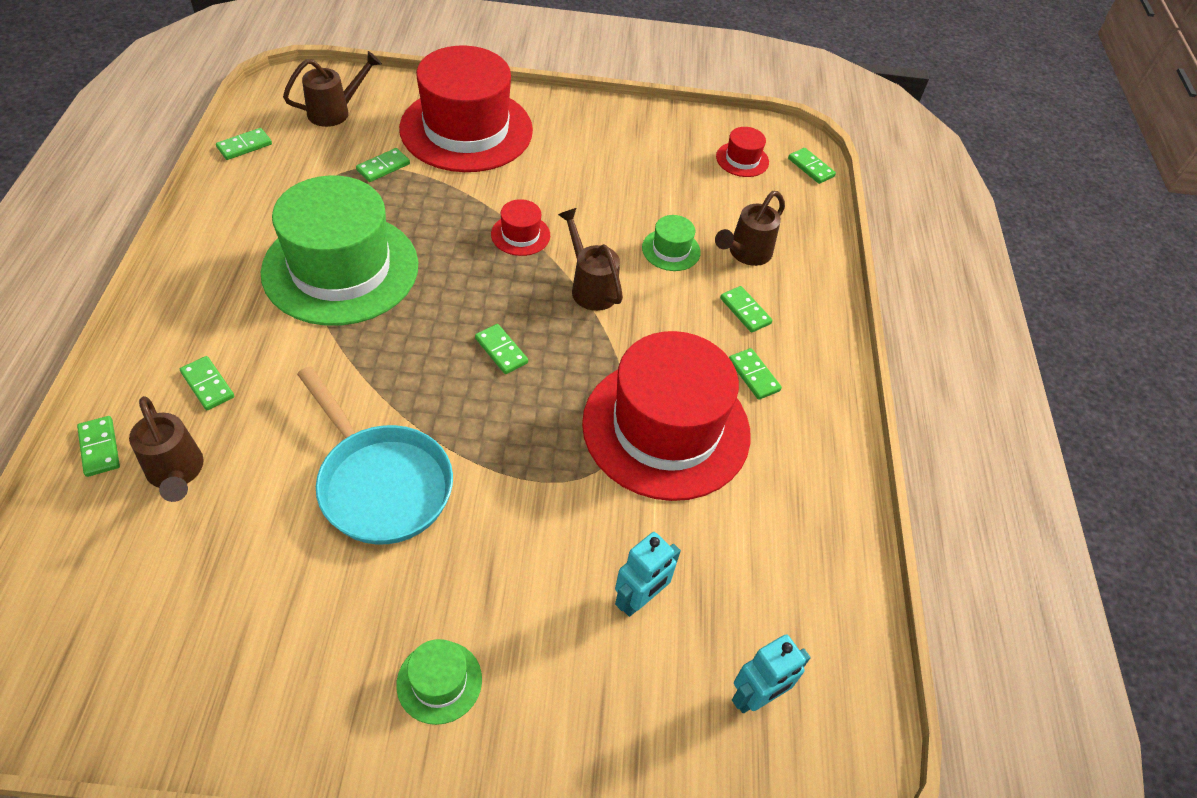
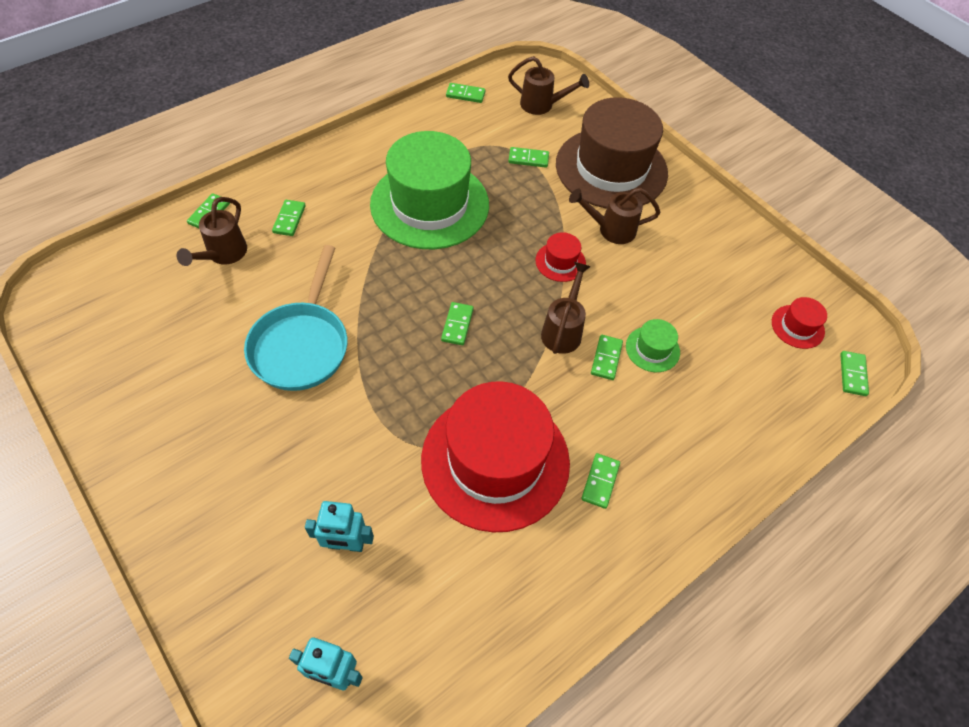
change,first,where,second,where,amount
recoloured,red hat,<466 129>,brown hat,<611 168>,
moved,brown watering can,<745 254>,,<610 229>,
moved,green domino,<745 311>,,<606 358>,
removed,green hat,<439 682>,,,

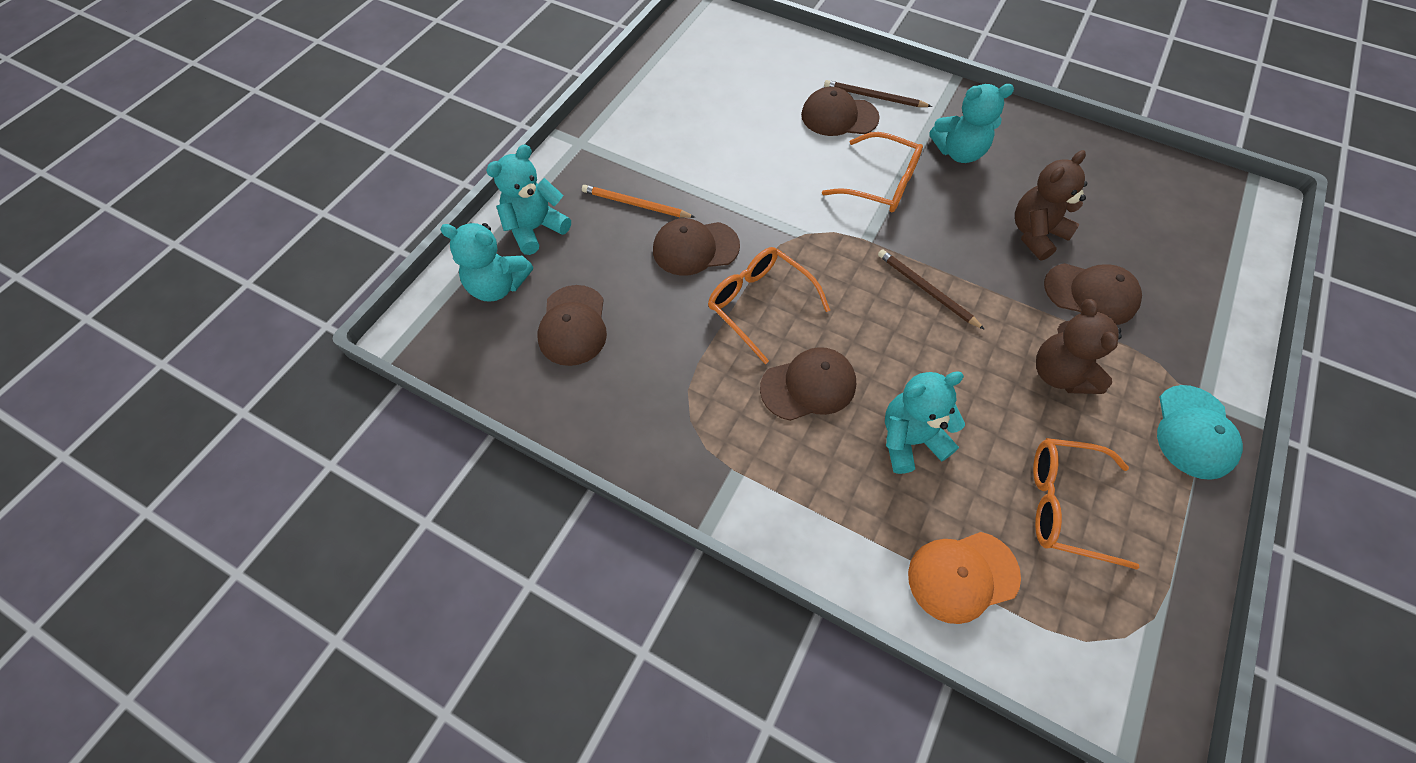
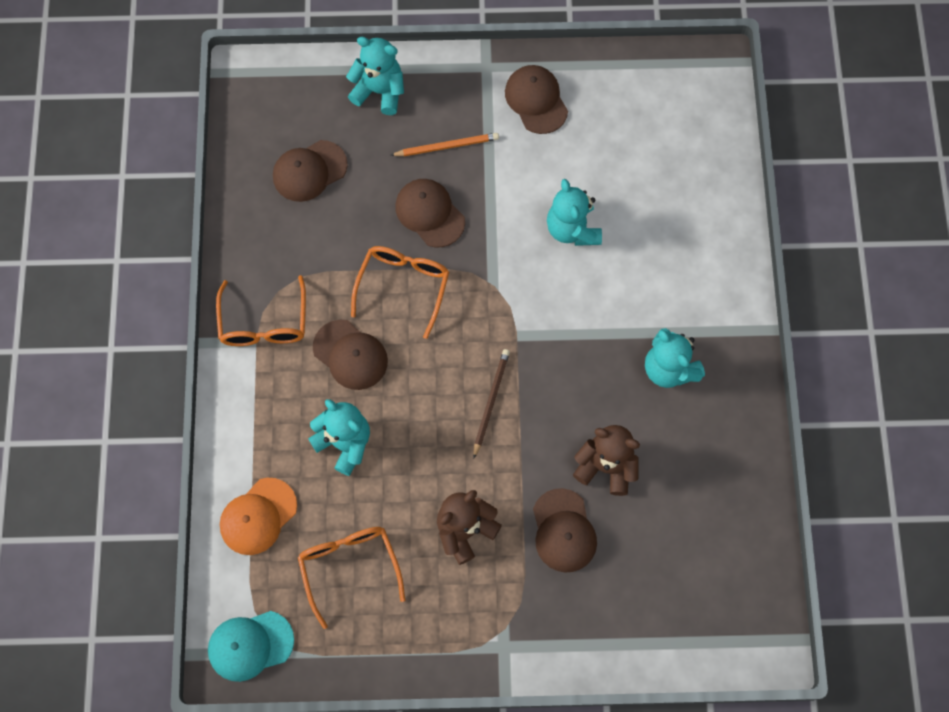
change,first,where,second,where,amount
moved,turquoise cap,<1194 432>,,<250 645>,
moved,orange glasses,<881 184>,,<264 323>,
turned,orange cap,<962 576>,,<258 516>,90 degrees counterclockwise
turned,orange pencil,<635 204>,,<447 146>,90 degrees clockwise
moved,brown cap,<839 116>,,<536 100>,
moved,turquoise teddy bear,<498 286>,,<572 229>,
removed,brown pencil,<874 97>,,,

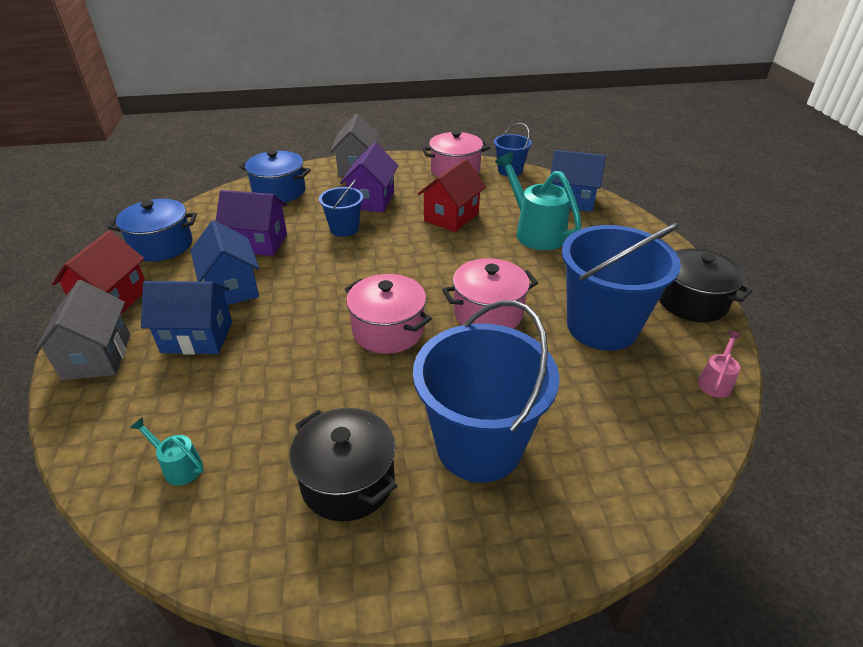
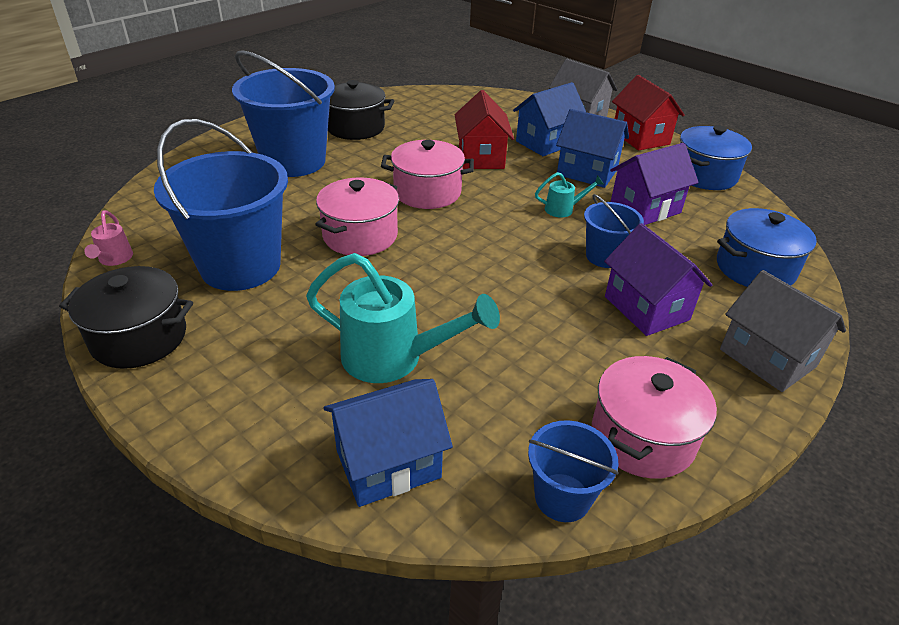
change,first,where,second,where,amount
moved,red house,<451 217>,,<481 157>,
moved,turquoise watering can,<179 466>,,<563 209>,

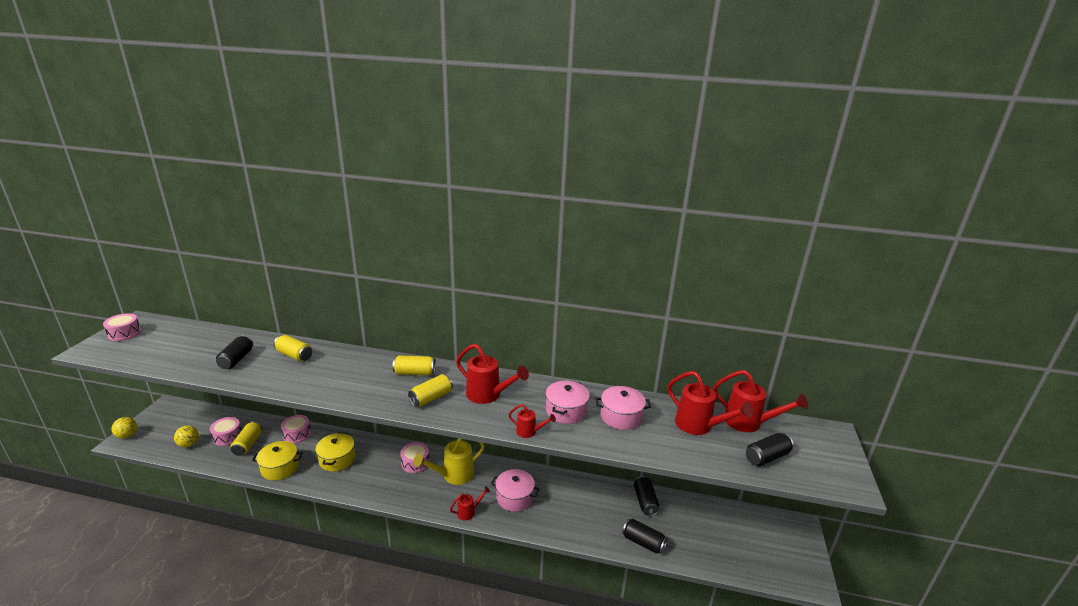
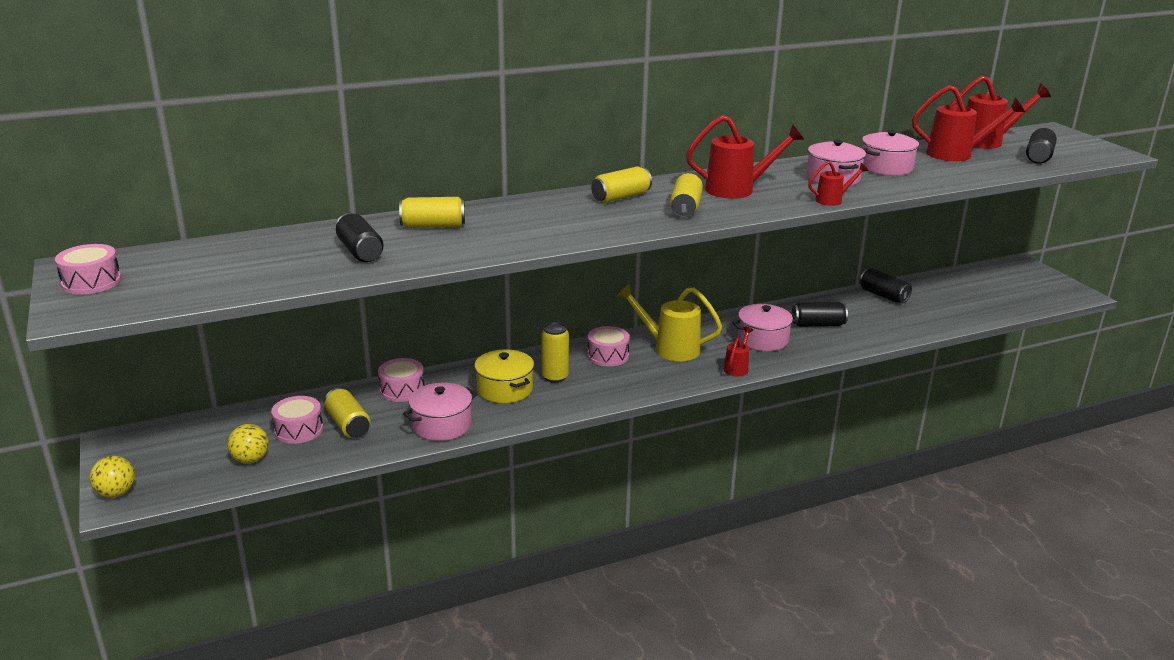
change,first,where,second,where,amount
recoloured,yellow pot,<280 468>,pink pot,<442 425>,
added,,,yellow can,<555 377>,
turned,yellow watering can,<453 475>,,<670 348>,90 degrees clockwise
moved,black can,<643 542>,,<817 325>,

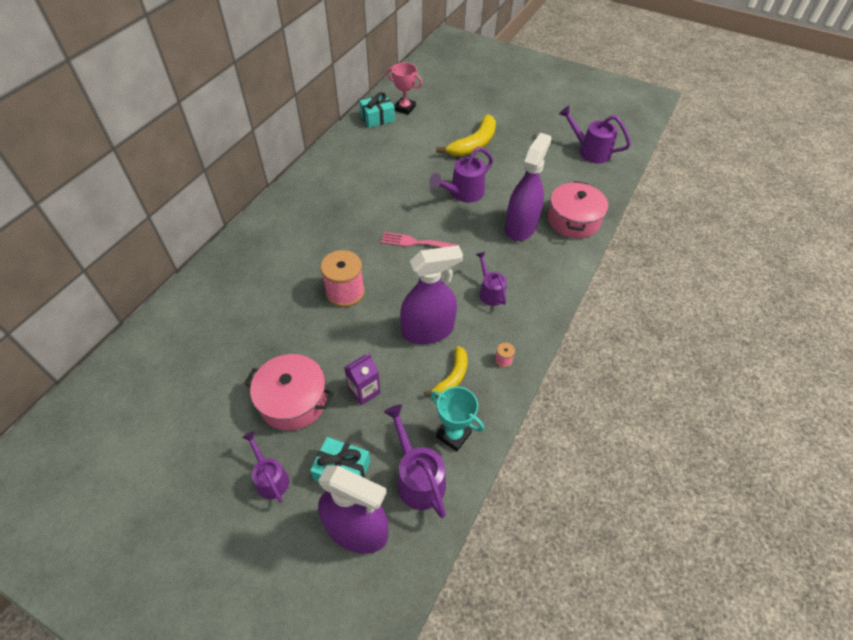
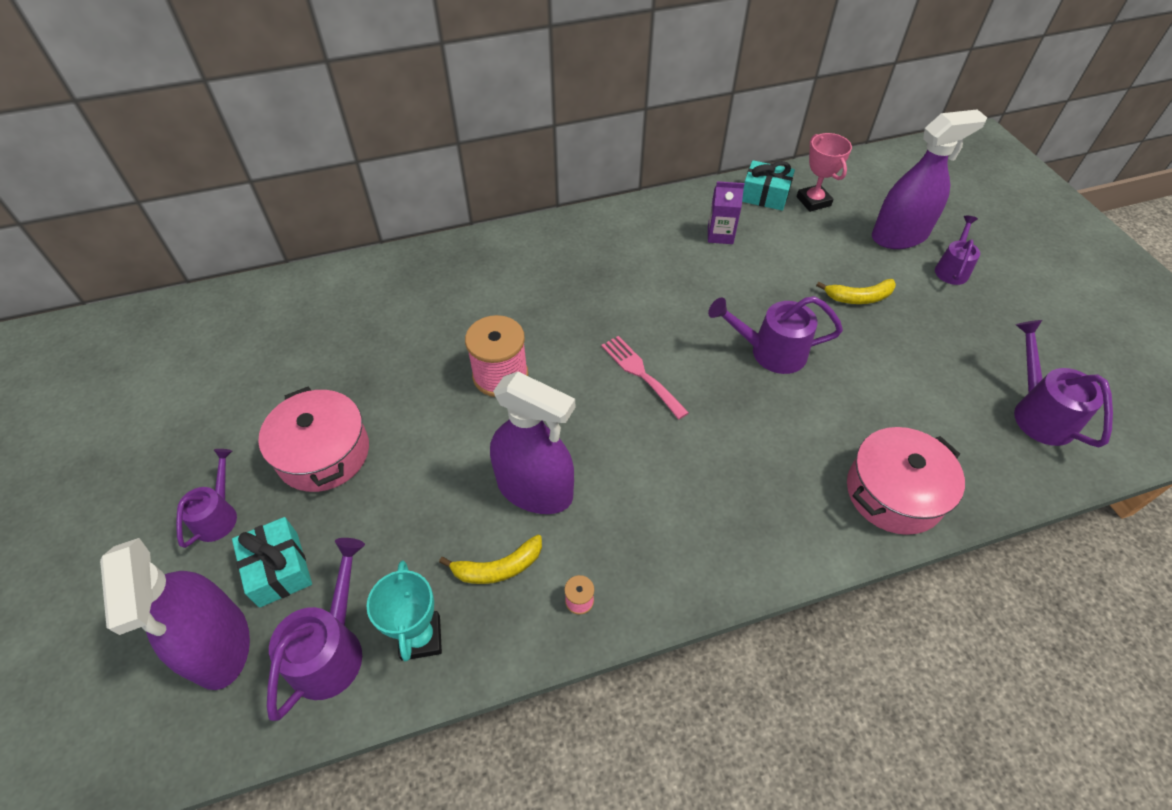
change,first,where,second,where,amount
moved,purple carton,<364 391>,,<720 235>,
resized,yellow banana,<474 144>,,<859 297>,x0.61
moved,purple spray bottle,<520 227>,,<899 236>,
moved,purple watering can,<490 292>,,<952 269>,

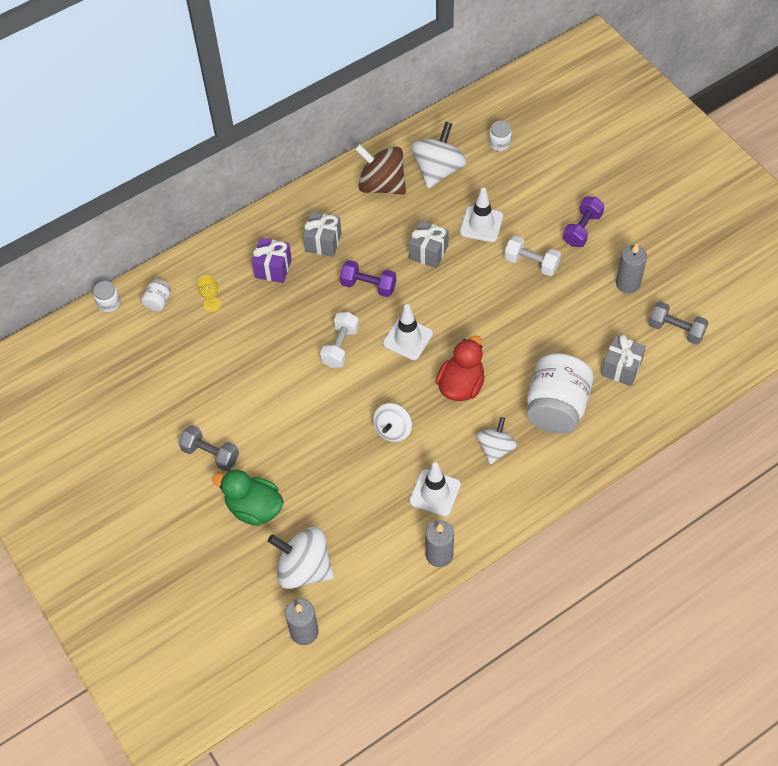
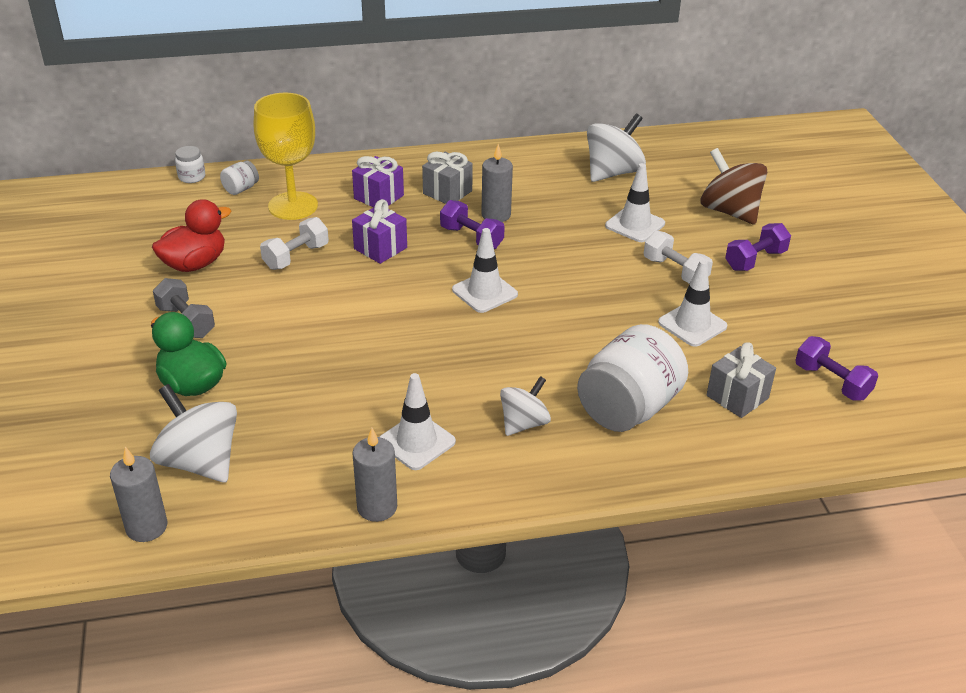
change,first,where,second,where,amount
moved,red duck,<461 385>,,<195 264>,
resized,yellow goblet,<212 304>,,<293 206>,x2.40
moved,white dumbbell,<340 346>,,<296 256>,
added,,,purple gift,<380 248>,
moved,grey candle,<628 283>,,<496 215>,
added,,,white traffic cone,<692 324>,
moved,brown spinning top,<382 185>,,<729 211>,
recoloured,grey dumbbell,<676 330>,purple dumbbell,<832 382>,
removed,white spinning top,<393 430>,,,
removed,grey gift,<428 252>,,,
removed,white jar,<499 143>,,,

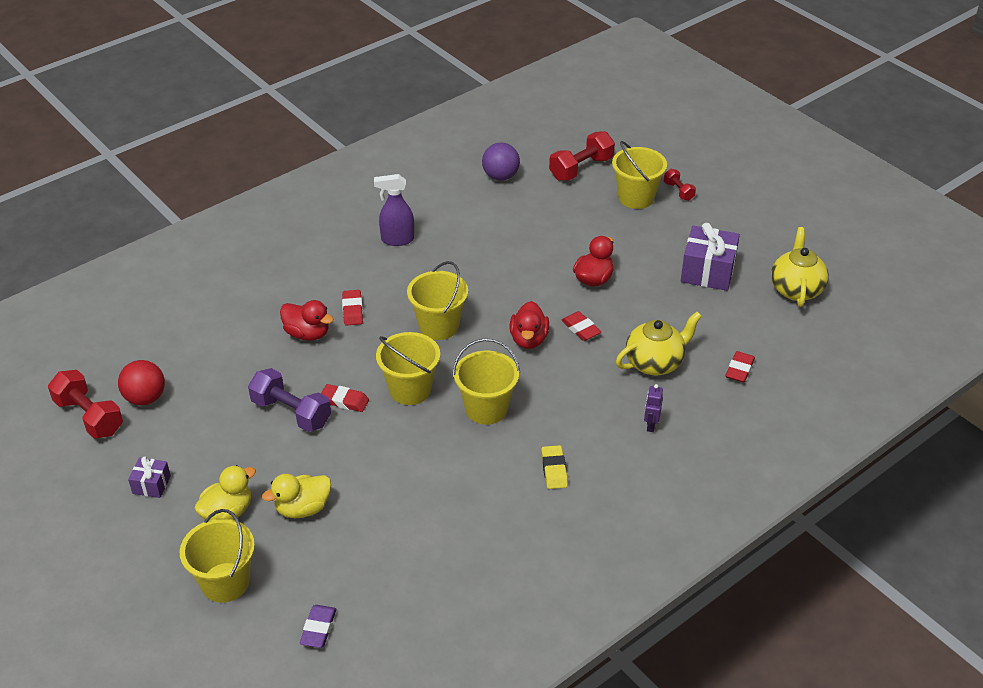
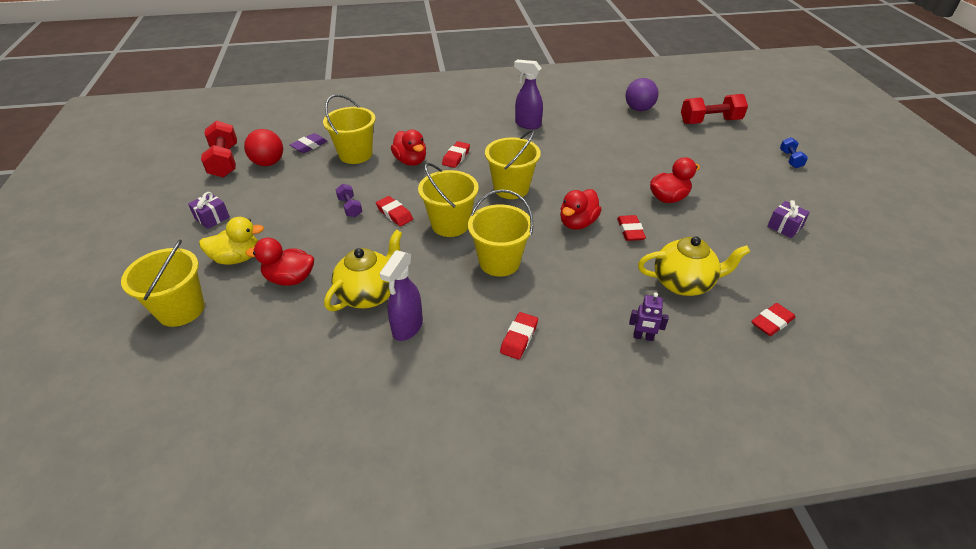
change,first,where,second,where,amount
recoloured,yellow duck,<303 508>,red duck,<290 279>,
moved,purple eraser,<318 629>,,<309 146>,
moved,yellow bucket,<636 197>,,<355 154>,
moved,yellow teapot,<796 289>,,<369 294>,
resized,purple dumbbell,<291 412>,,<350 207>,x0.54
added,,,purple spray bottle,<407 328>,
recoloured,yellow eraser,<554 470>,red eraser,<519 338>,
turned,purple robot,<650 425>,,<643 337>,120 degrees counterclockwise
resized,purple gift,<707 271>,,<784 227>,x0.53
recoloured,red dumbbell,<678 191>,blue dumbbell,<790 159>,

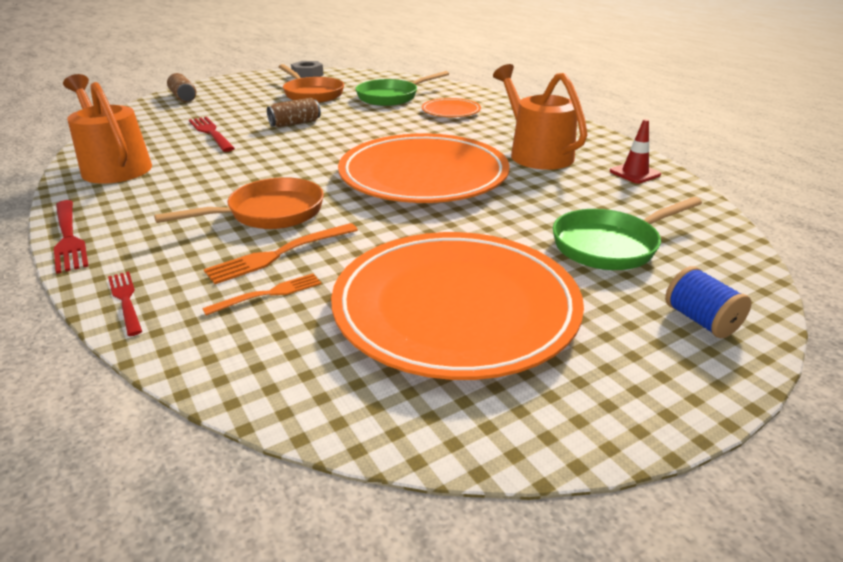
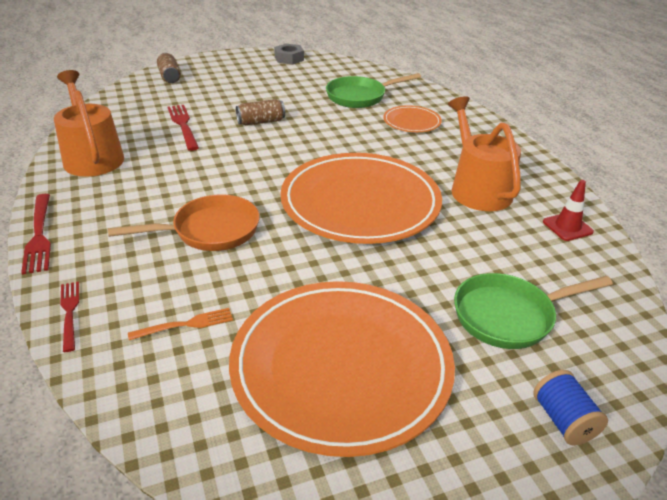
change,first,where,second,where,amount
removed,orange fork,<279 254>,,,
removed,orange pan,<312 94>,,,

